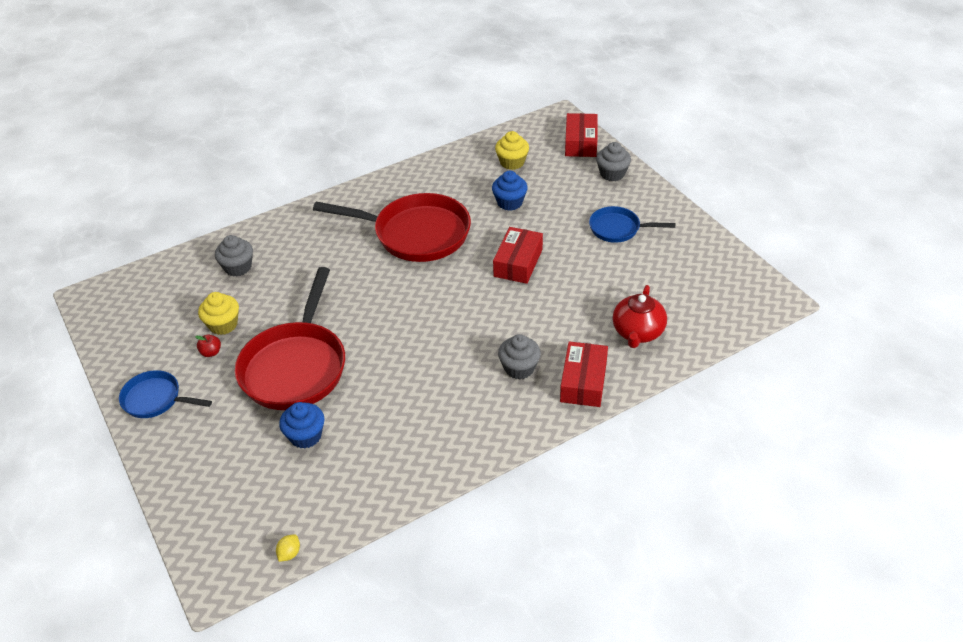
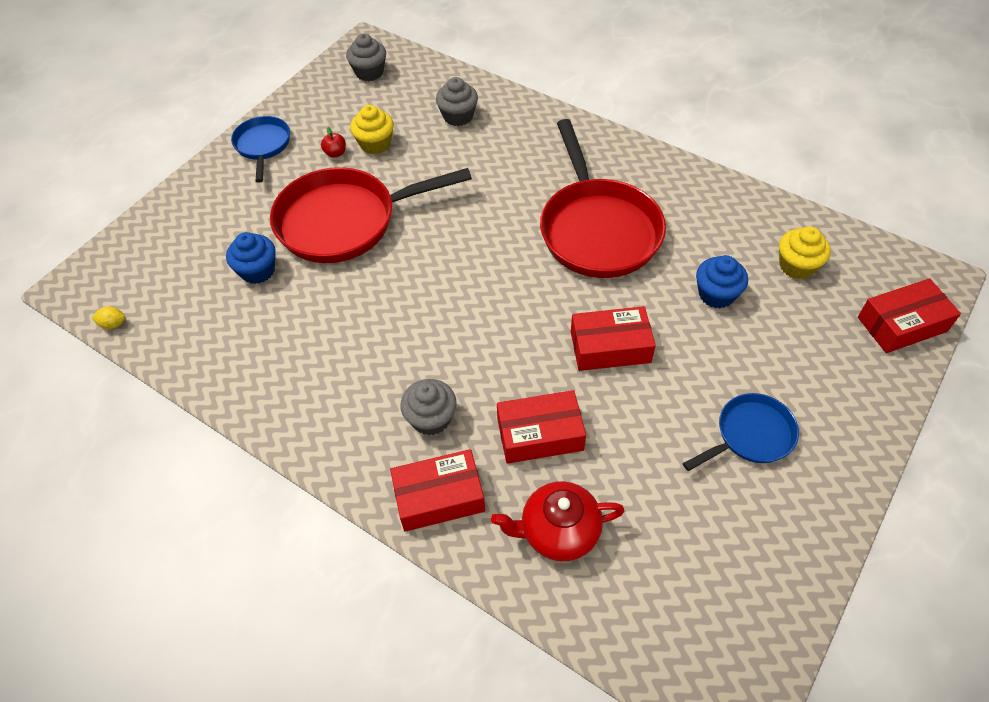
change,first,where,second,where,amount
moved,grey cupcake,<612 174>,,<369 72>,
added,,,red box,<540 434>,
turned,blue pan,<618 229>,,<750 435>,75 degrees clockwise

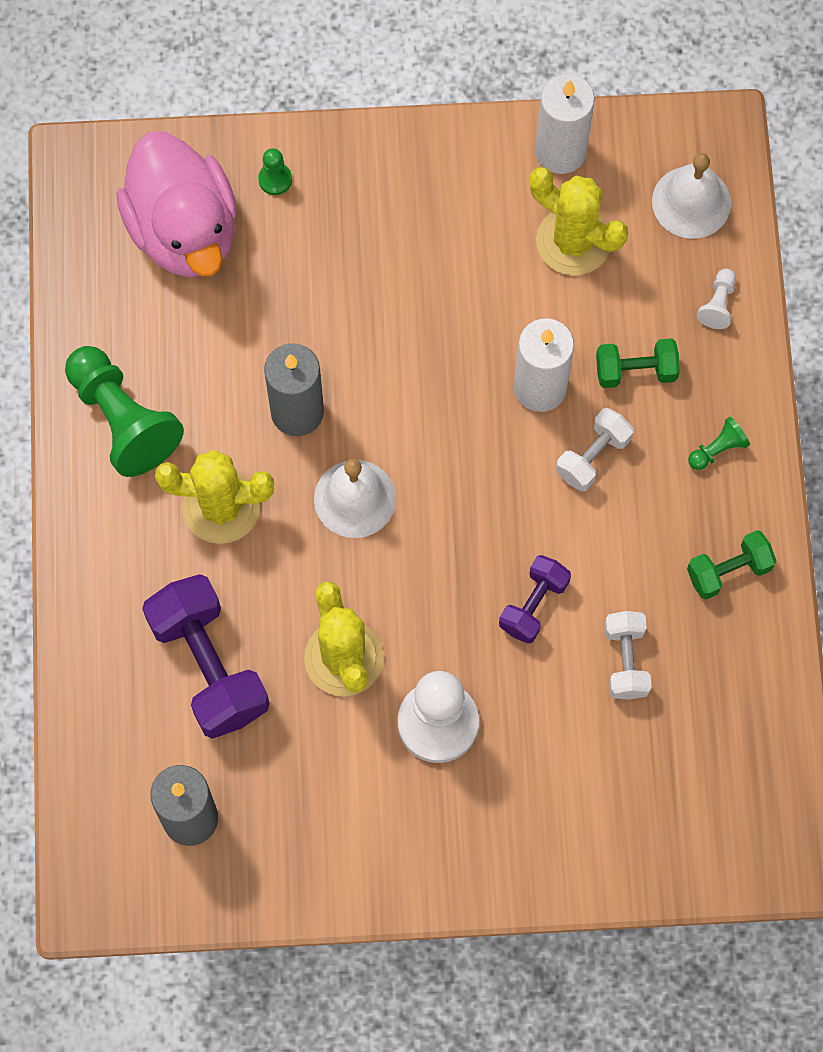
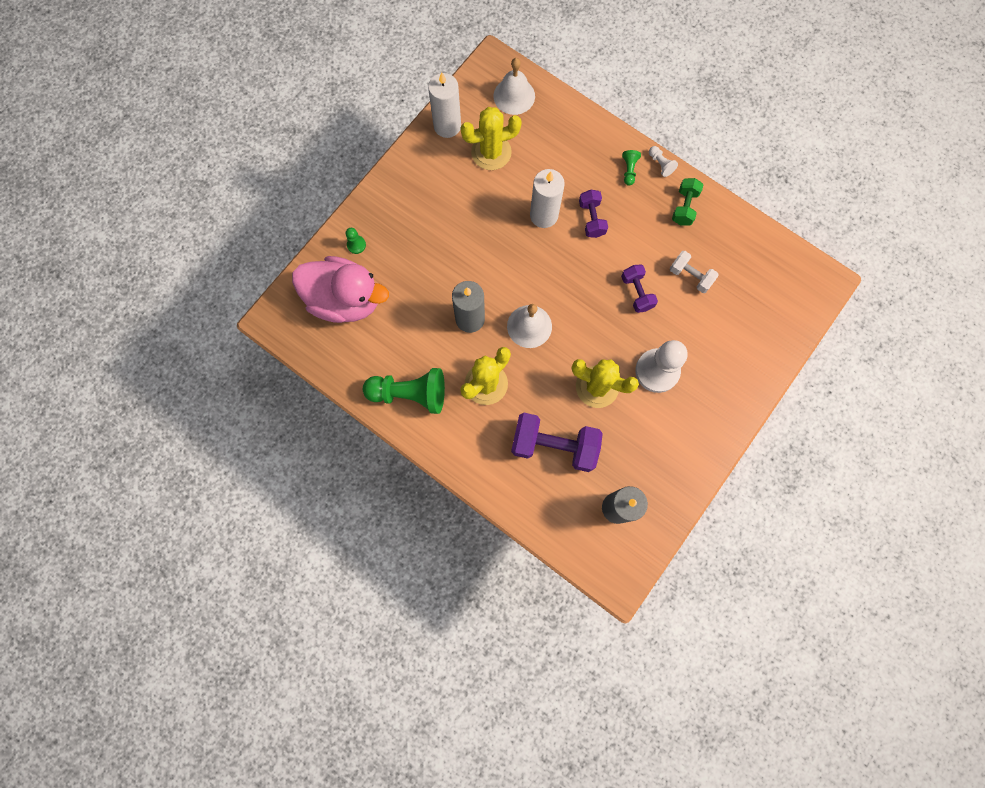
change,first,where,second,where,amount
recoloured,white dumbbell,<593 457>,purple dumbbell,<591 219>,
moved,white pawn,<718 304>,,<660 164>,
removed,green dumbbell,<635 371>,,,

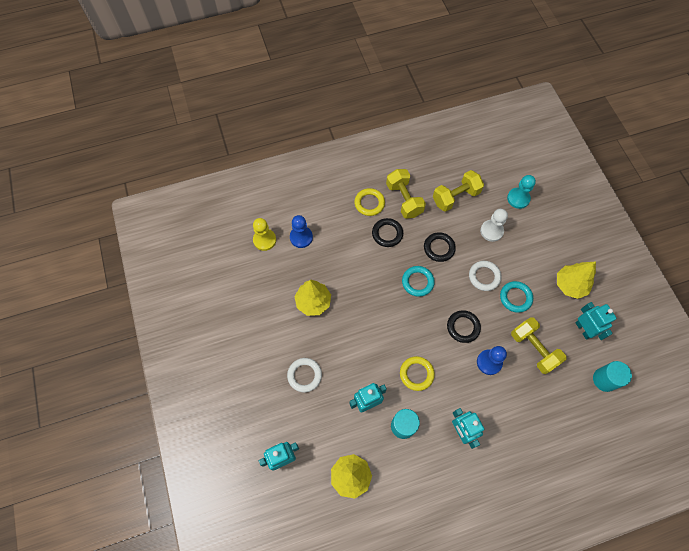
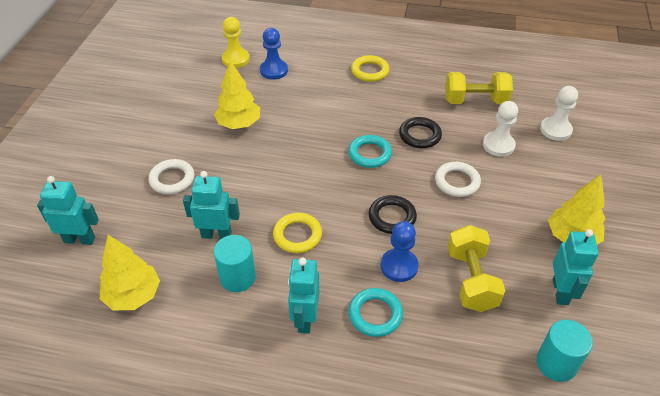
change,first,where,second,where,amount
moved,turquoise ring,<515 297>,,<375 314>,
recoloured,turquoise pawn,<518 198>,white pawn,<555 130>,
removed,black ring,<387 234>,,,
removed,yellow dumbbell,<404 200>,,,

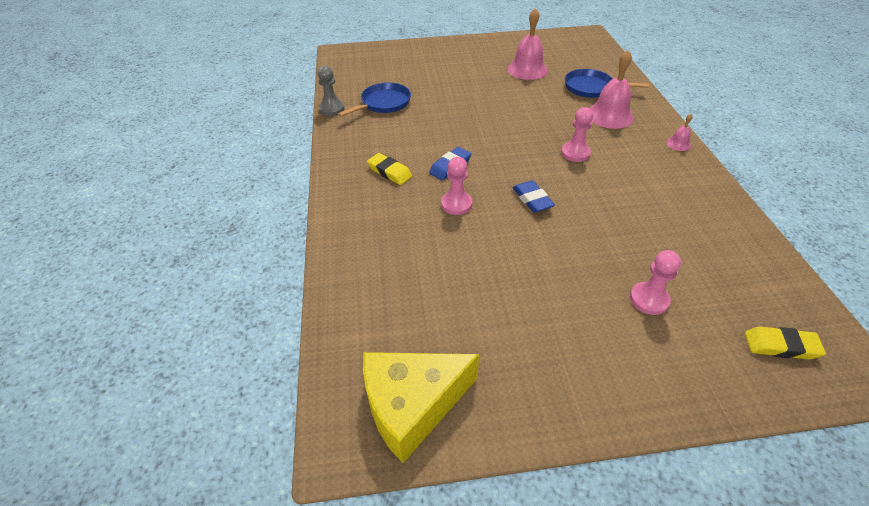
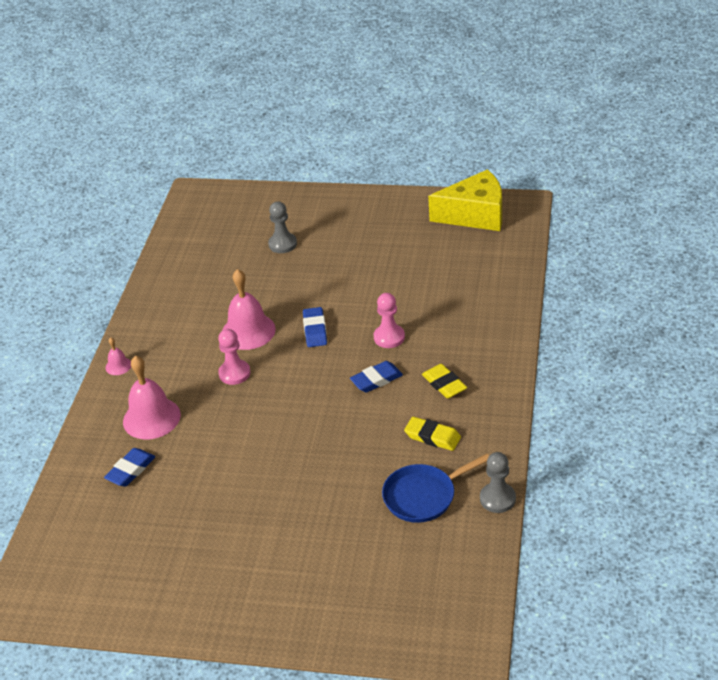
change,first,where,second,where,amount
replaced,blue pan,<591 88>,blue eraser,<130 470>,
moved,pink bell,<527 69>,,<248 331>,
recoloured,pink pawn,<649 299>,grey pawn,<282 244>,
moved,yellow eraser,<780 346>,,<432 437>,

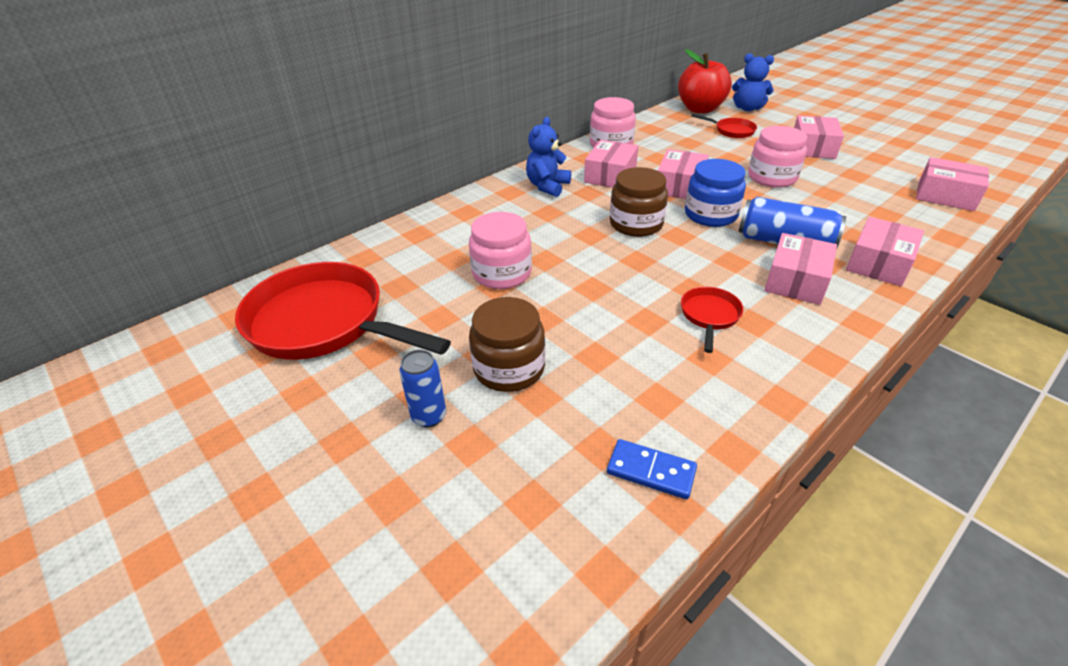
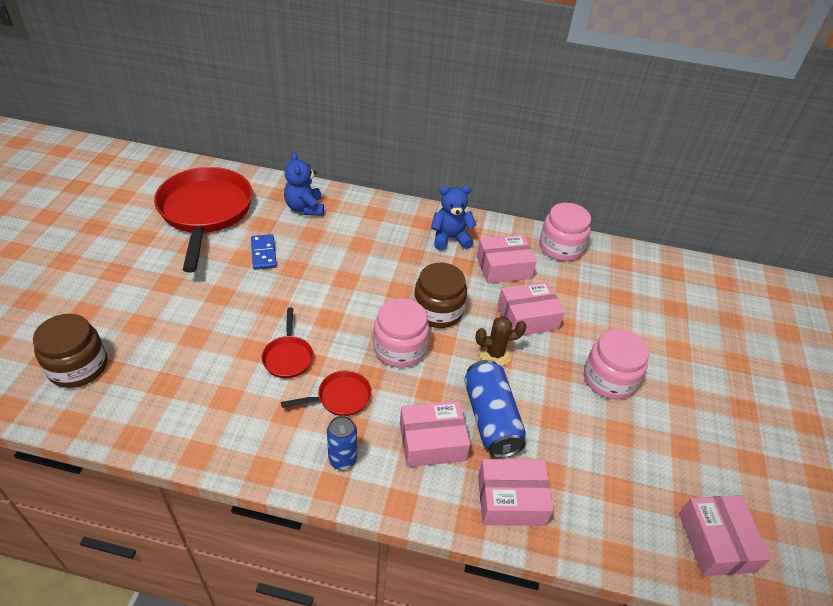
change,first,where,second,where,amount
moved,brown jar,<509 368>,,<78 366>,
moved,blue domino,<651 471>,,<264 253>,
moved,red pan,<731 131>,,<288 357>,
moved,blue teddy bear,<748 108>,,<305 208>,
moved,blue can,<429 416>,,<342 459>,
moved,pink jar,<502 273>,,<400 348>,
replaced,blue jar,<710 214>,brown cactus,<495 354>,
removed,red apple,<700 109>,,,
removed,pink box,<812 148>,,,

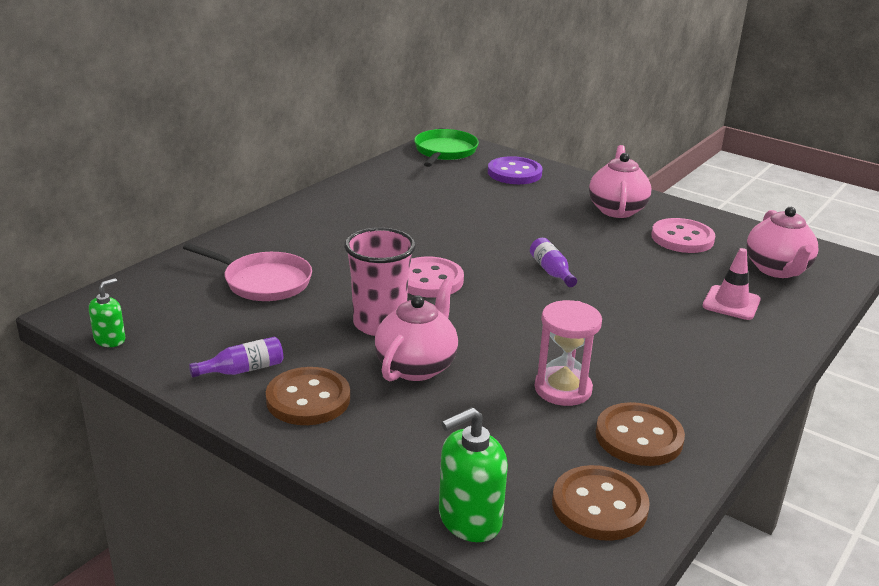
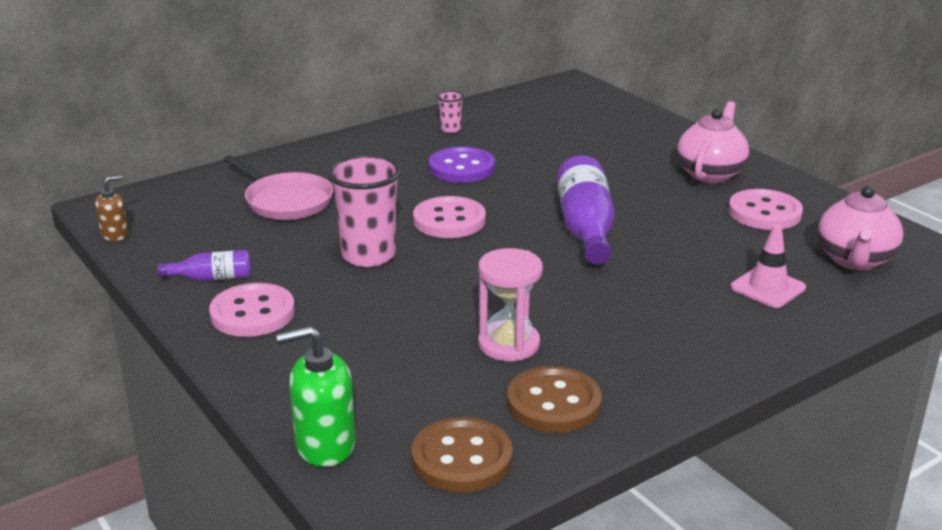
change,first,where,second,where,amount
recoloured,green soap dispenser,<110 339>,brown soap dispenser,<115 234>,
recoloured,brown button,<308 399>,pink button,<252 313>,
moved,purple button,<514 173>,,<461 168>,
added,,,pink cup,<450 129>,
resized,purple bottle,<551 271>,,<585 228>,x1.95
removed,pink teapot,<416 366>,,,
removed,green pan,<444 152>,,,

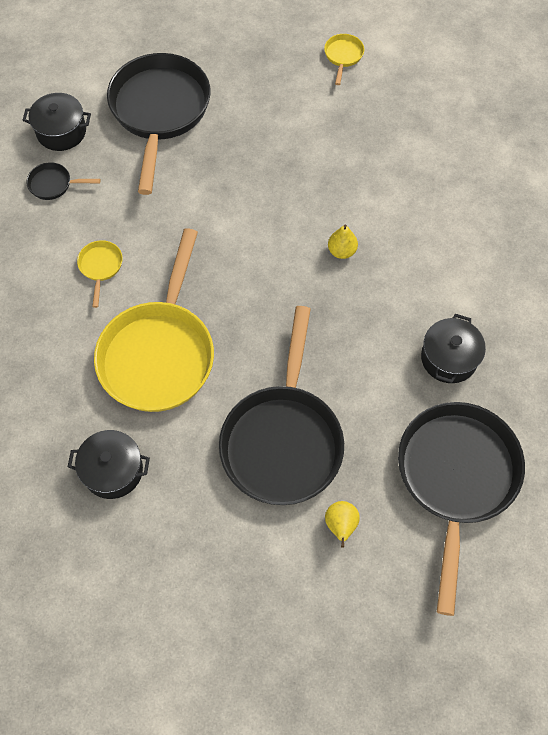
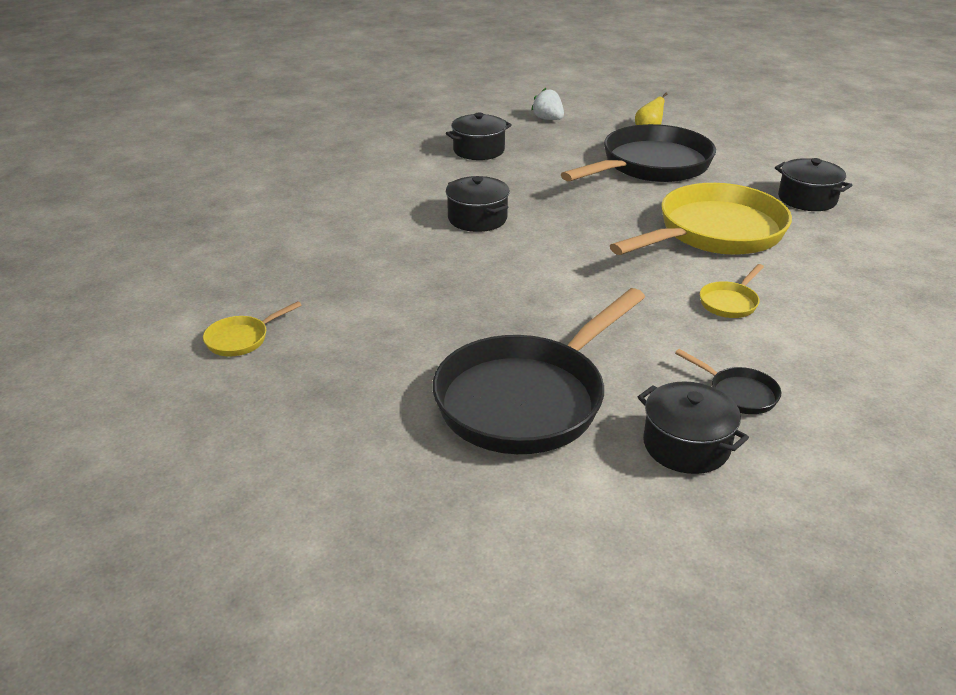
change,first,where,second,where,amount
replaced,yellow pear,<341 251>,black pot,<477 219>,
replaced,black pan,<456 477>,white strawberry,<548 119>,

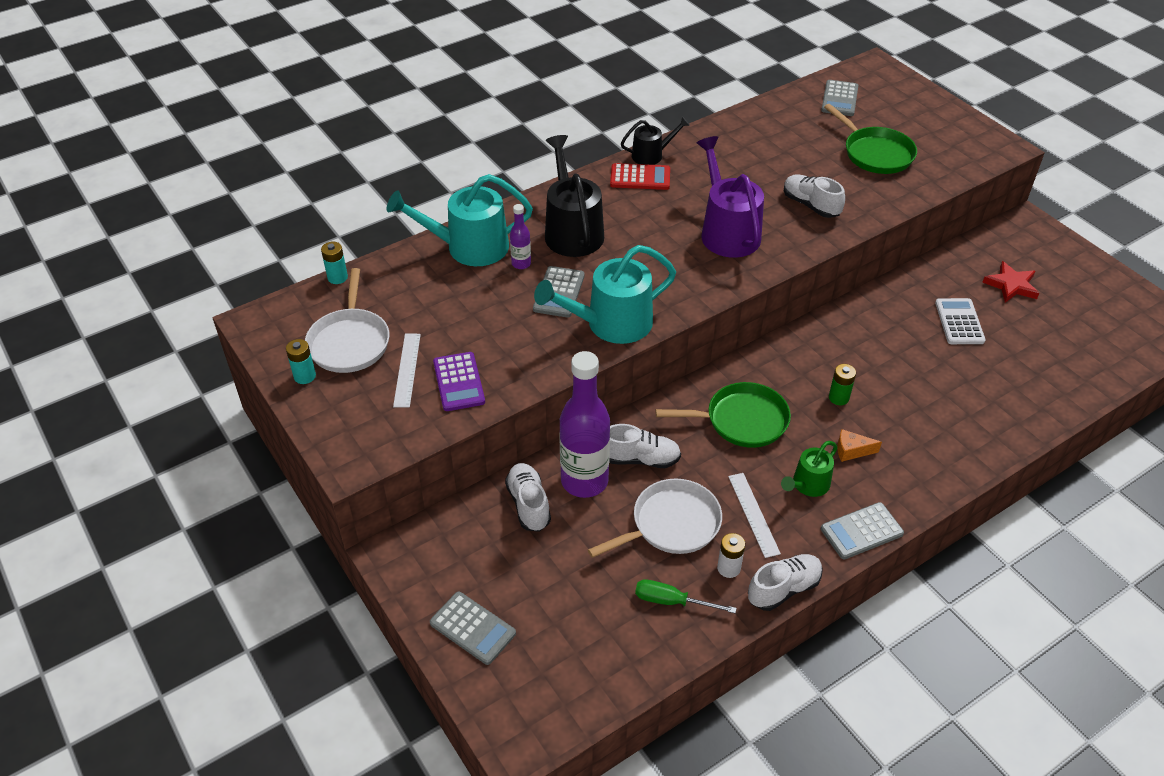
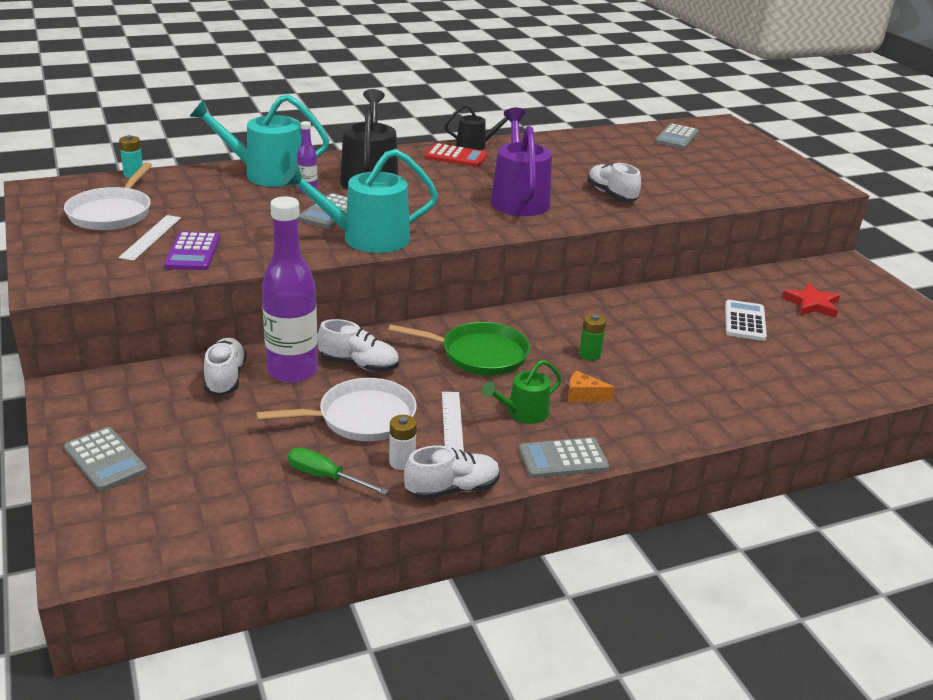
change,first,where,second,where,amount
removed,turquoise battery,<305 376>,,,
removed,green pan,<875 153>,,,

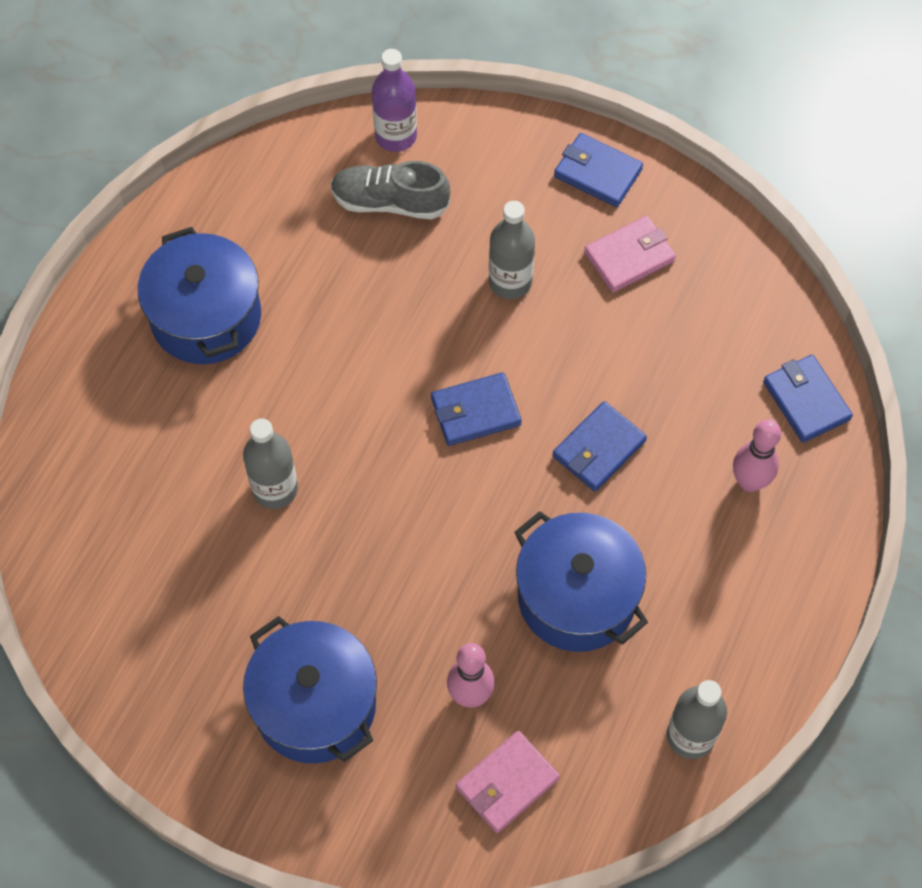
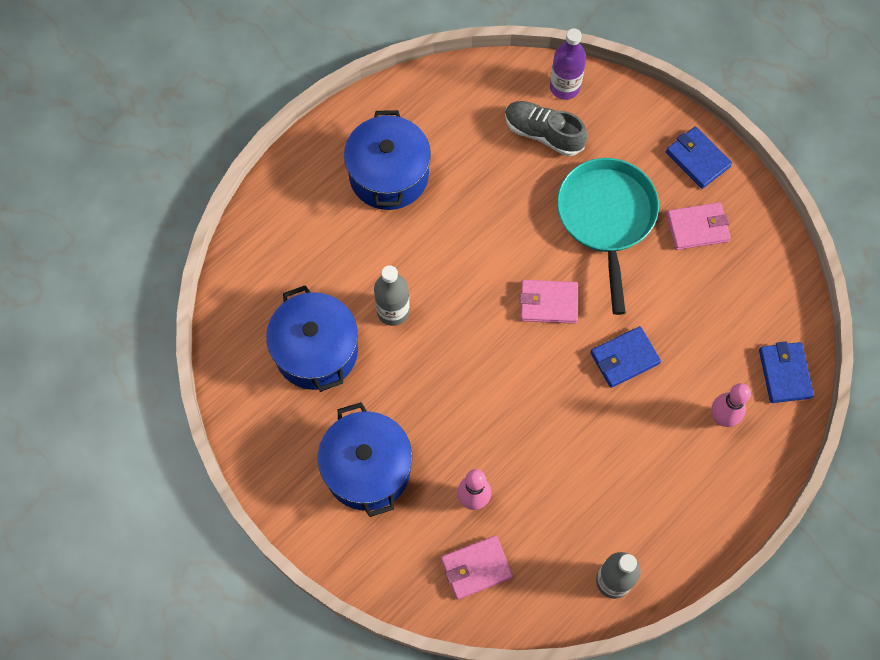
change,first,where,second,where,amount
moved,blue pot,<577 596>,,<316 351>,
recoloured,blue wallet,<475 412>,pink wallet,<548 303>,
replaced,grey bottle,<510 281>,turquoise pan,<606 218>,

